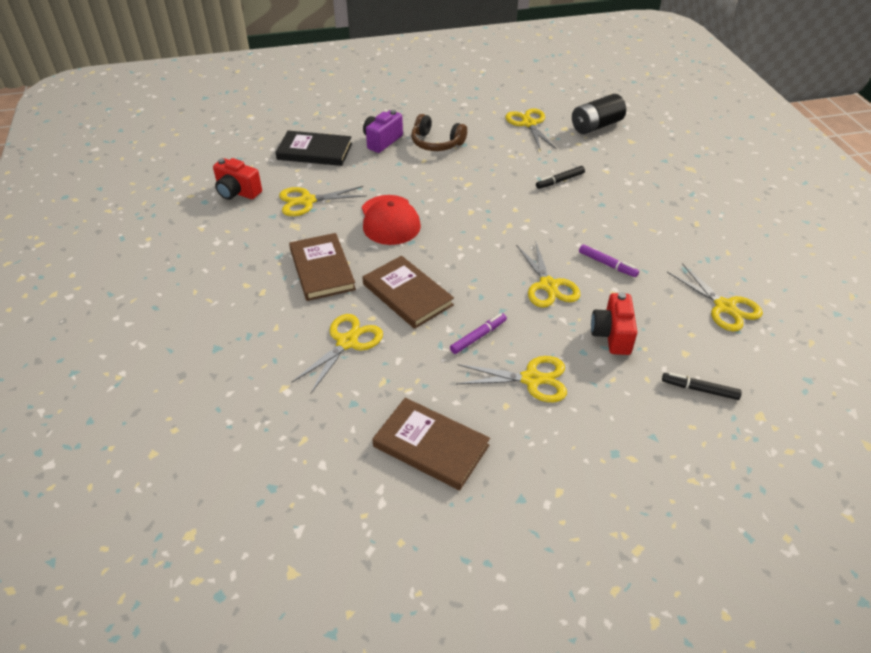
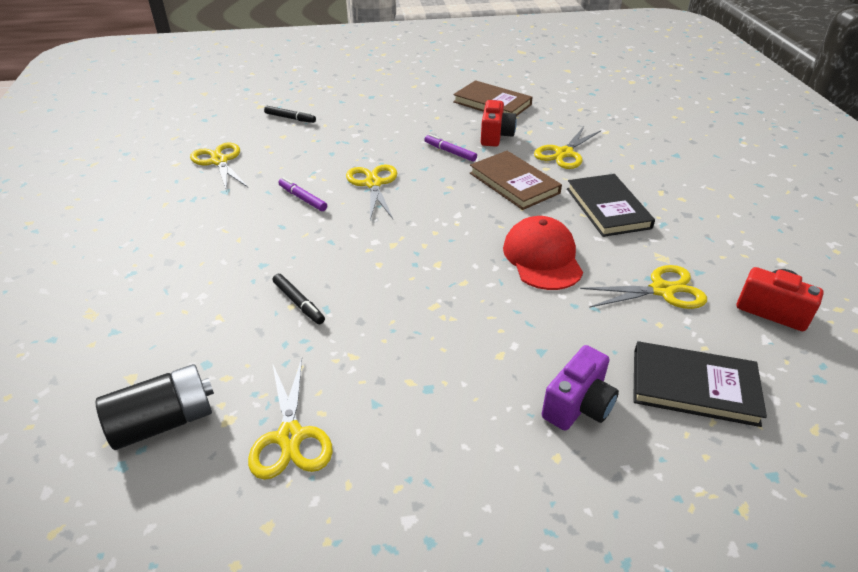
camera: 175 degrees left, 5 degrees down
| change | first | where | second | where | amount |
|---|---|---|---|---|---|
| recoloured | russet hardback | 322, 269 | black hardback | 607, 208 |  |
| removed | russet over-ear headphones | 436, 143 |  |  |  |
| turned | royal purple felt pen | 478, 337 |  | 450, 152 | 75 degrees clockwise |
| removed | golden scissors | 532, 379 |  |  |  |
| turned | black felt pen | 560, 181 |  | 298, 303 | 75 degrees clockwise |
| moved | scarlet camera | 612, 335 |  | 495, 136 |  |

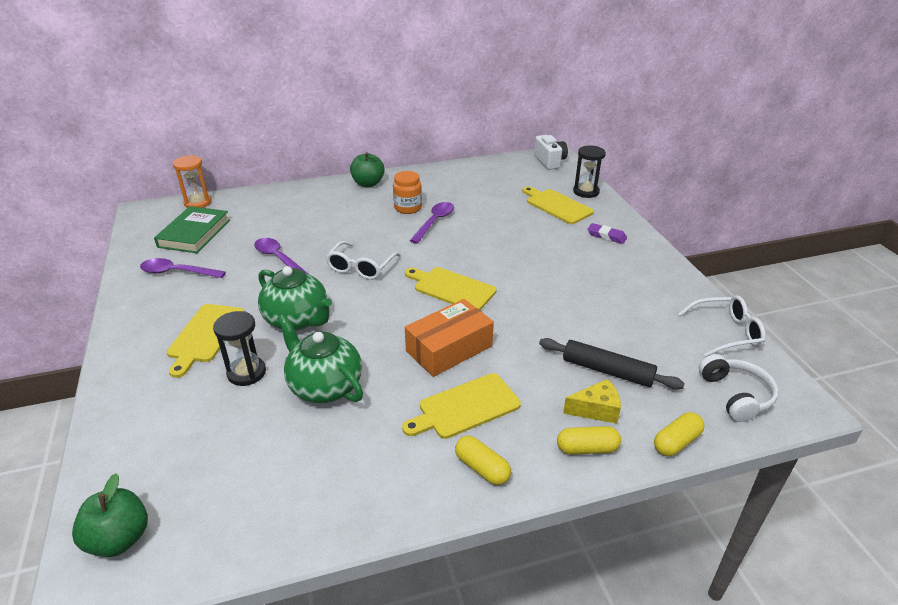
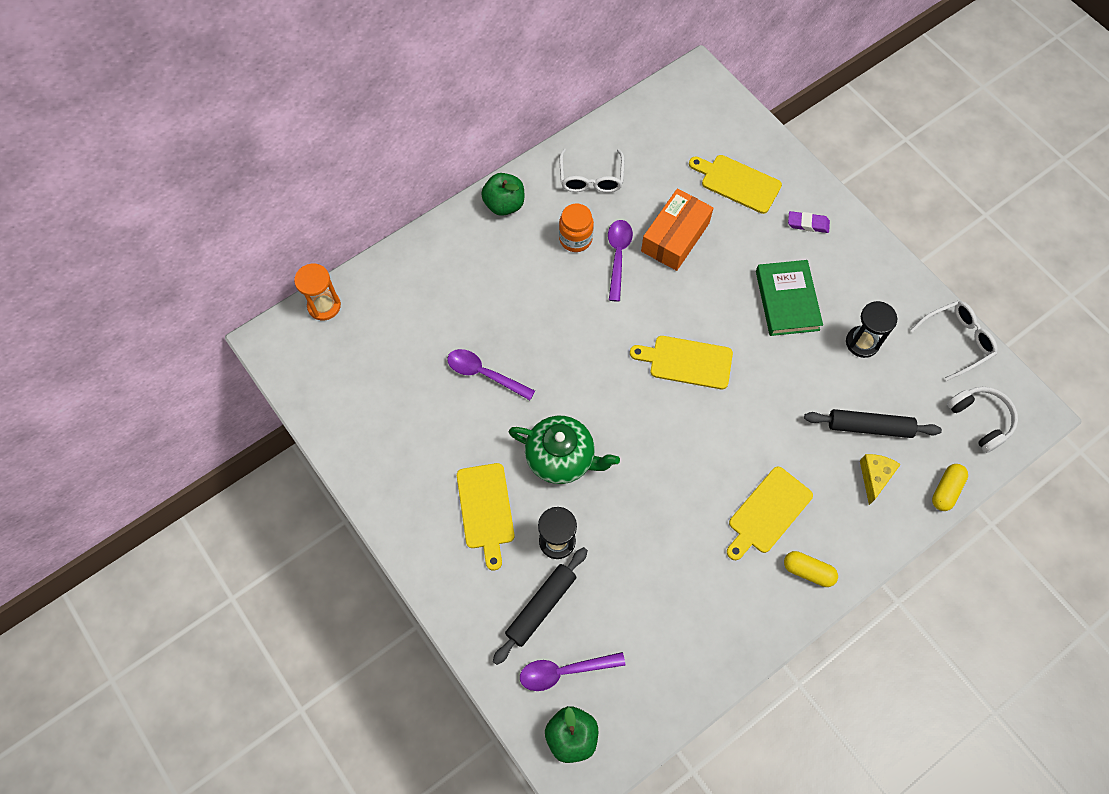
camera: 20 degrees left, 30 degrees up
| change | first | where | second | where | amount |
|---|---|---|---|---|---|
| moved | royal purple tablespoon | 177, 272 |  | 564, 671 |  |
| moved | leaf-green hardback | 194, 233 |  | 787, 300 |  |
| removed | leaf-green china teapot | 324, 386 |  |  |  |
| moved | snow-white spectacles | 361, 267 |  | 591, 178 |  |
| moved | orange-coloured box | 449, 348 |  | 675, 237 |  |
| removed | snow-white camera | 550, 161 |  |  |  |
| removed | golden capsule | 587, 448 |  |  |  |
| turned | golden piece of cheese | 596, 410 |  | 874, 477 | 45 degrees counterclockwise |
| moved | black sand timer | 586, 192 |  | 862, 342 |  |
| added |  |  | black dough roller | 541, 607 |  |

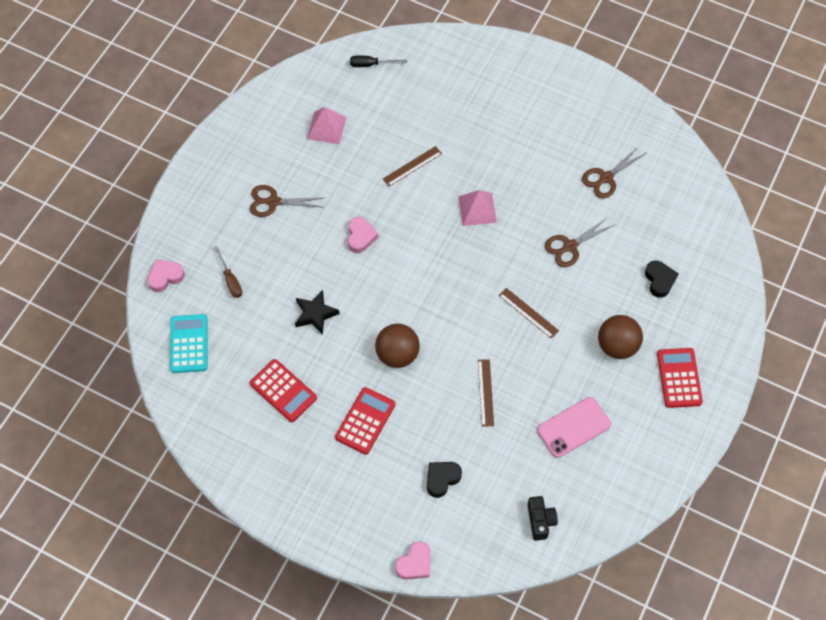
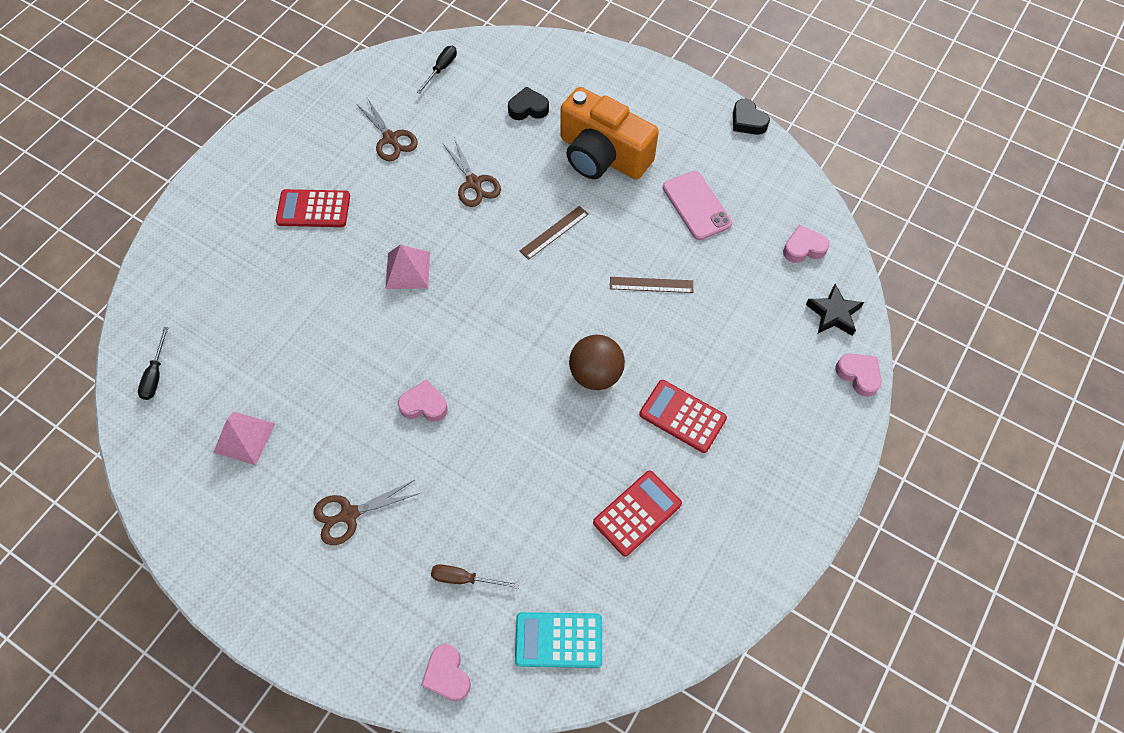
camera: 85 degrees left, 0 degrees up
| change | first | where | second | where | amount |
|---|---|---|---|---|---|
| turned | russet flat screwdriver | 230, 280 |  | 465, 578 | 150 degrees counterclockwise |
| turned | russet scissors | 273, 202 |  | 349, 514 | 60 degrees clockwise |
| moved | black five-pointed star | 315, 314 |  | 833, 314 |  |
| removed | russet measuring stick | 412, 166 |  |  |  |
| moved | black heart | 442, 479 |  | 747, 121 |  |
| replaced | black camera | 540, 520 | rose-pink heart | 803, 248 |  |
| replaced | russet sphere | 617, 345 | orange-coloured camera | 602, 155 |  |
| moved | scarlet adding machine | 679, 378 |  | 313, 209 |  |
| added |  |  | black flat screwdriver | 441, 69 |  |

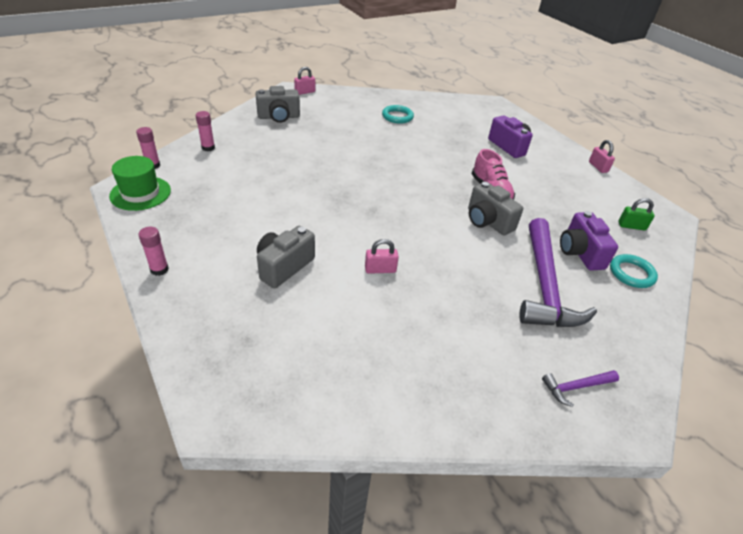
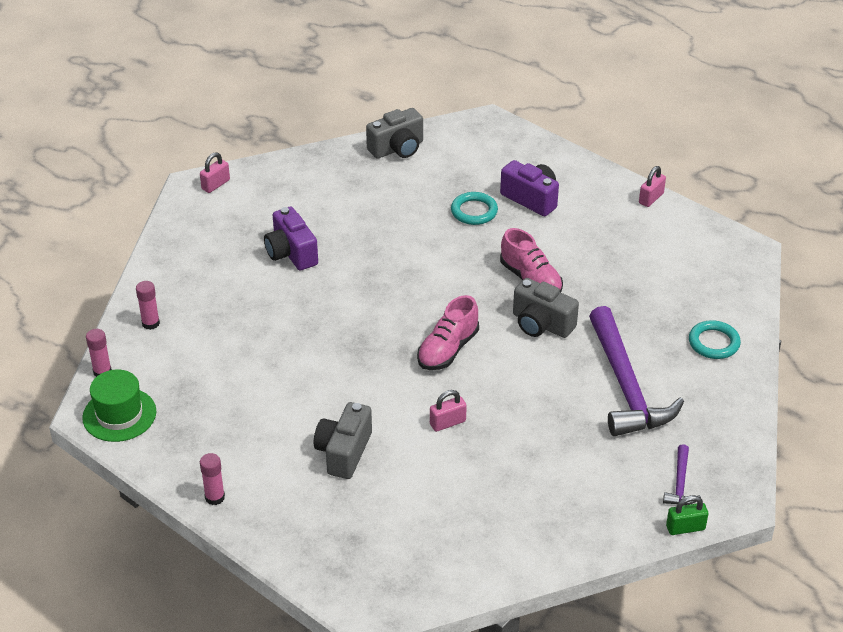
camera: 15 degrees left, 0 degrees up
| change | first | where | second | where | amount |
|---|---|---|---|---|---|
| moved | ash-grey camera | 279, 117 |  | 397, 148 |  |
| moved | teal torus | 397, 116 |  | 474, 211 |  |
| turned | royal purple hammer | 576, 387 |  | 680, 483 | 45 degrees counterclockwise |
| moved | royal purple camera | 580, 253 |  | 291, 253 |  |
| turned | rose-pink small lock | 598, 167 |  | 651, 198 | 75 degrees clockwise |
| moved | leaf-green small lock | 631, 226 |  | 685, 528 |  |
| added |  |  | rose-pink lace-up shoe | 448, 350 |  |

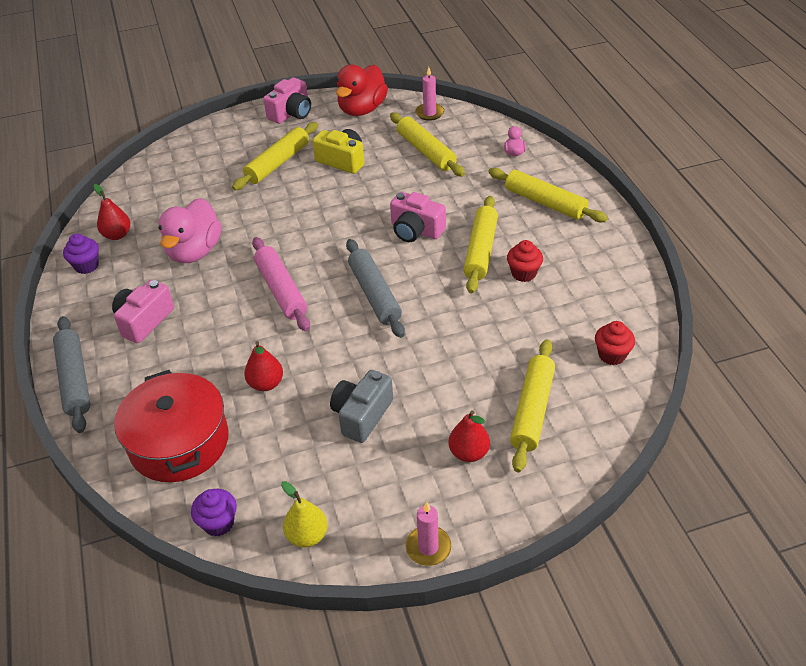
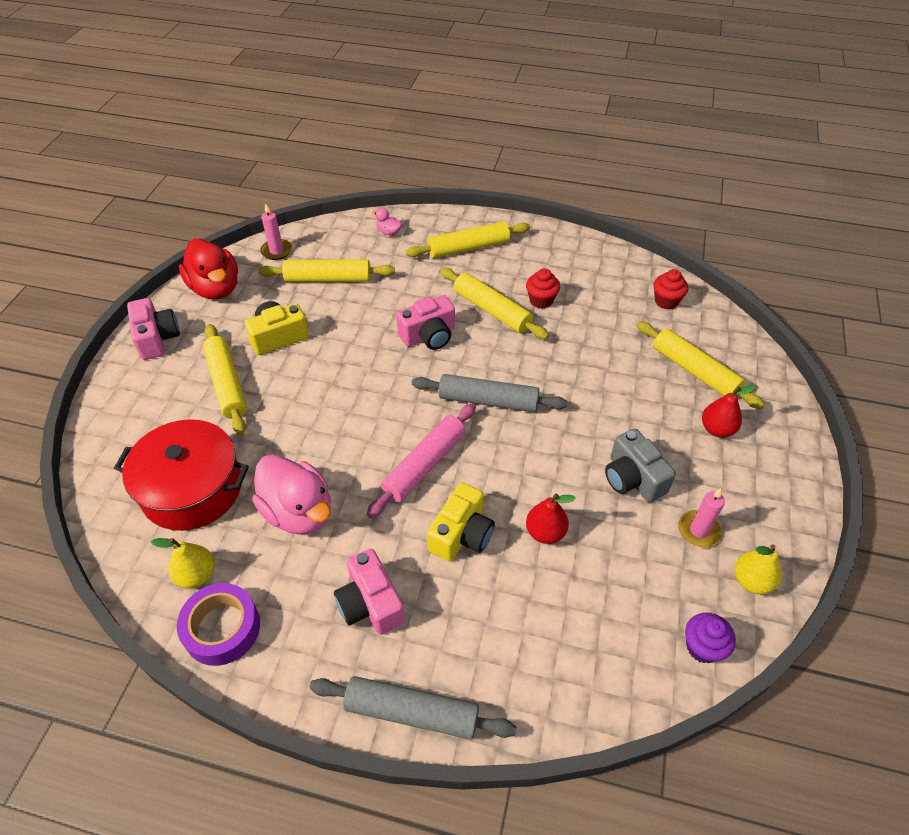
camera: 60 degrees left, 5 degrees up
| change | first | where | second | where | amount |
|---|---|---|---|---|---|
| replaced | royal purple muffin | 86, 266 | royal purple tape | 222, 628 |  |
| recoloured | scarlet toy pear | 117, 235 | golden toy pear | 197, 575 |  |
| moved | scarlet cooking pot | 179, 442 |  | 192, 489 |  |
| turned | rose-pink dough roller | 281, 290 |  | 424, 465 | 60 degrees counterclockwise |
| moved | rose-pink candle | 428, 547 |  | 698, 530 |  |
| added |  |  | golden camera | 461, 534 |  |

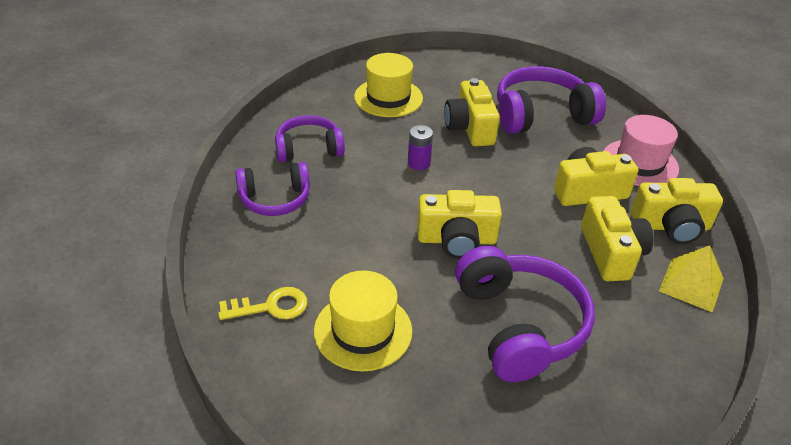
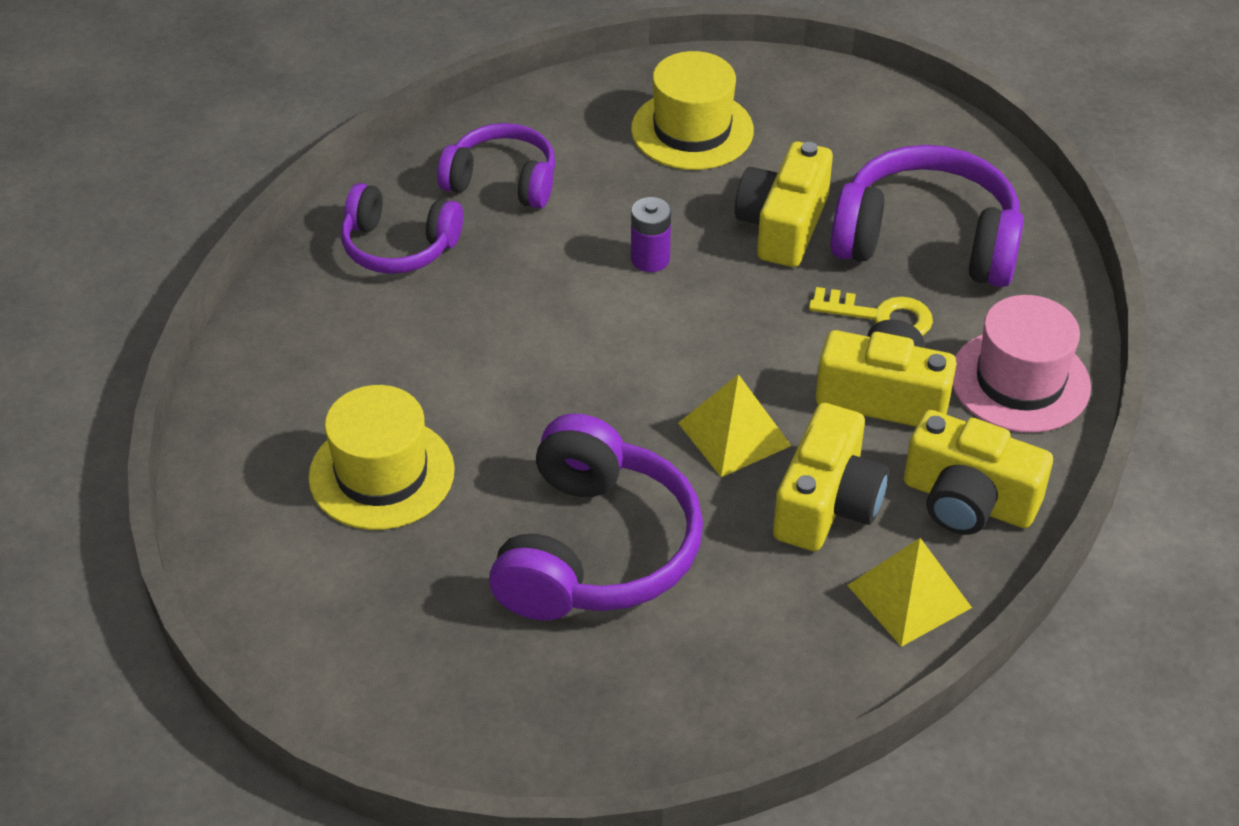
camera: 30 degrees right, 5 degrees up
| change | first | where | second | where | amount |
|---|---|---|---|---|---|
| moved | golden key | 270, 307 |  | 880, 316 |  |
| removed | golden camera | 456, 240 |  |  |  |
| added |  |  | golden pyramid shape | 734, 434 |  |

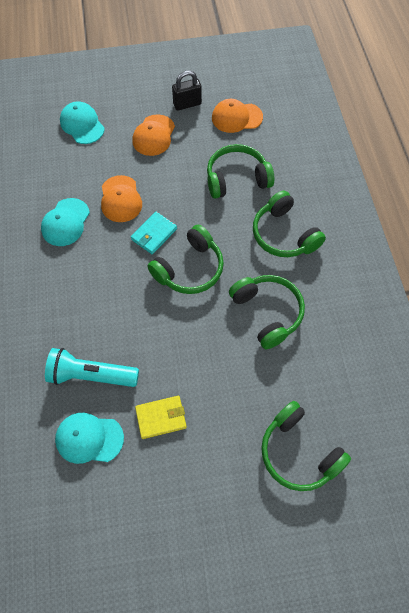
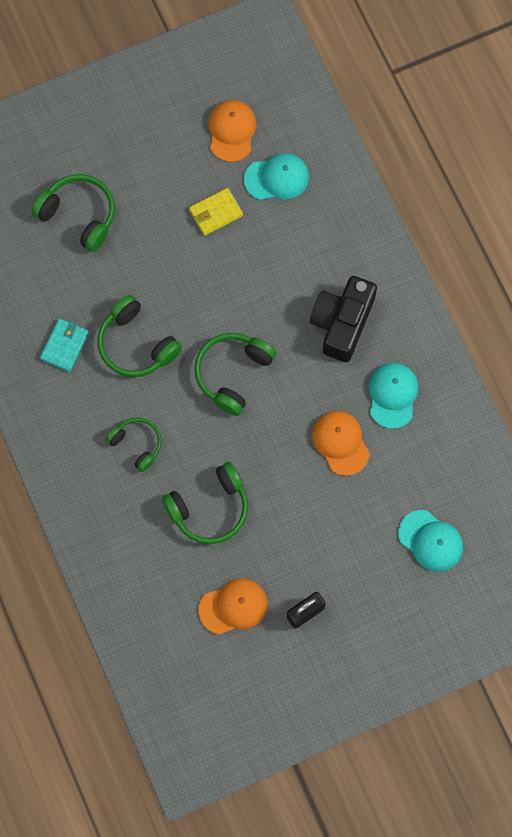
camera: 165 degrees right, 10 degrees up
| change | first | where | second | where | amount |
|---|---|---|---|---|---|
| removed | teal pocket torch | 91, 375 |  |  |  |
| moved | teal billfold | 154, 234 |  | 64, 346 |  |
| moved | orange-coloured peaked cap | 153, 135 |  | 232, 131 |  |
| resized | leaf-green over-ear headphones | 284, 234 |  | 137, 444 | x0.65 |
| added |  |  | black camera | 342, 323 |  |

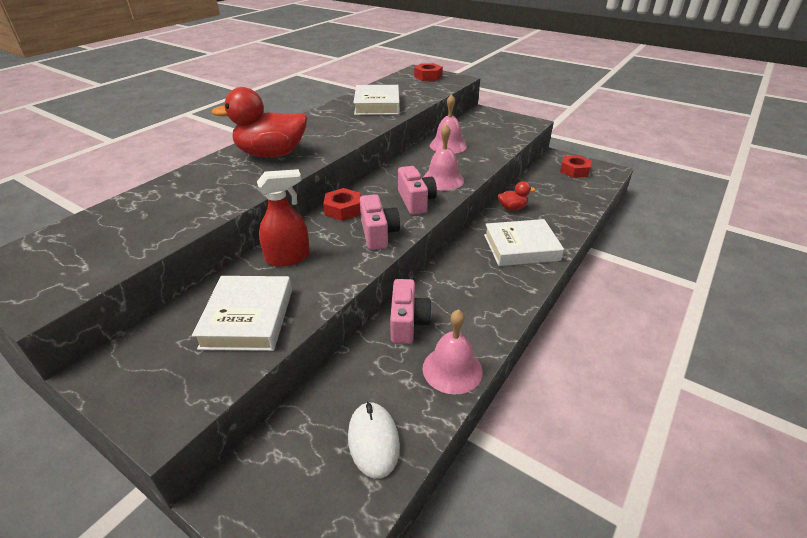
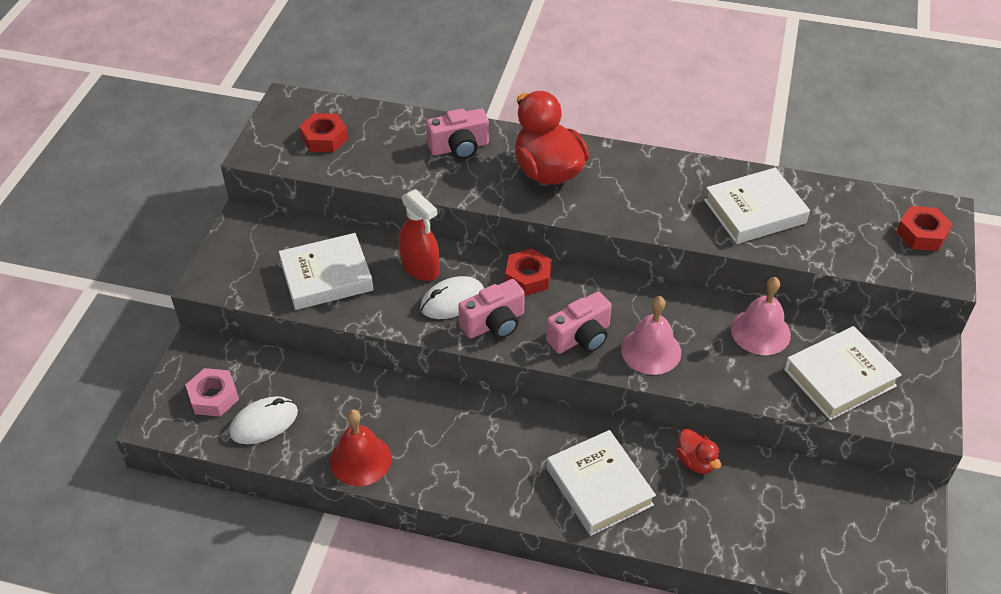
camera: 70 degrees right, 10 degrees up
| change | first | where | second | where | amount |
|---|---|---|---|---|---|
| moved | rose-pink camera | 407, 322 |  | 459, 147 |  |
| recoloured | rose-pink school bell | 452, 369 | scarlet school bell | 360, 459 |  |
| moved | scarlet hex nut | 574, 170 |  | 324, 138 |  |
| added |  |  | rose-pink hex nut | 213, 397 |  |
| added |  |  | snow-white PC mouse | 452, 301 |  |
| added |  |  | snow-white hardback | 839, 377 |  |

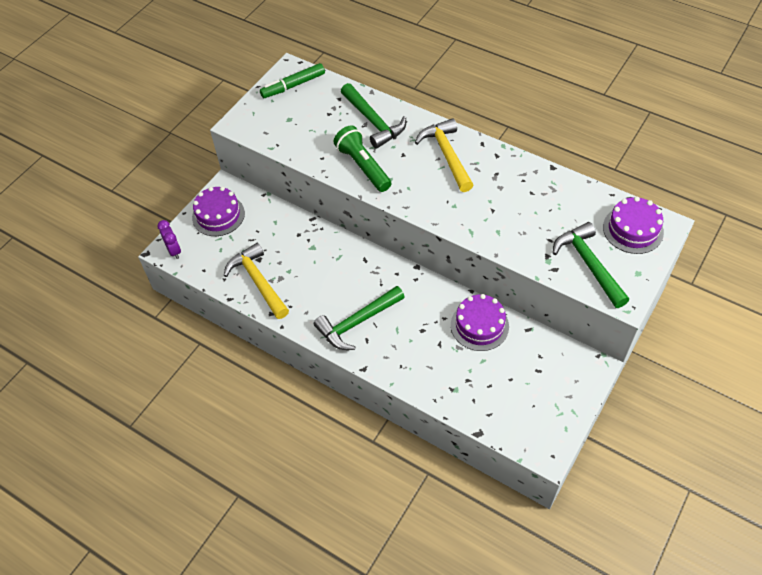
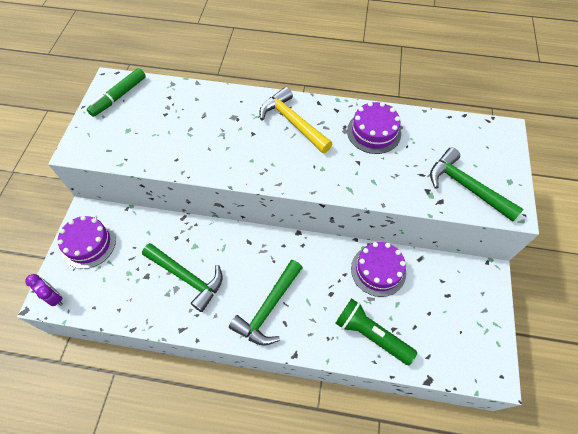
camera: 25 degrees left, 5 degrees up
| change | first | where | second | where | amount |
|---|---|---|---|---|---|
| removed | golden hammer | 258, 281 |  |  |  |
| moved | leaf-green pocket torch | 363, 166 |  | 371, 335 |  |
| moved | leaf-green hammer | 373, 121 |  | 187, 277 |  |
| moved | royal purple layer cake | 633, 229 |  | 373, 132 |  |

